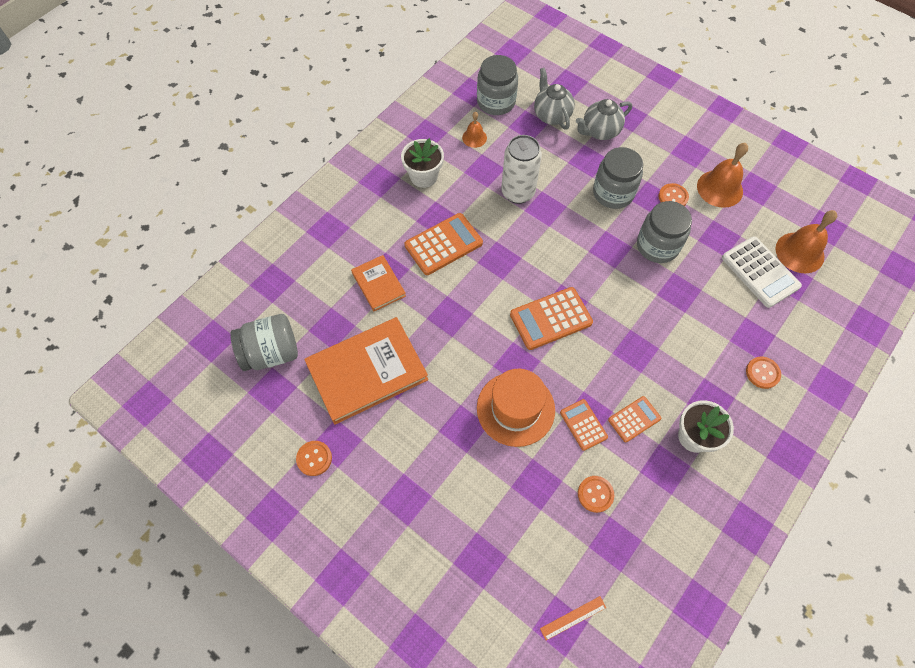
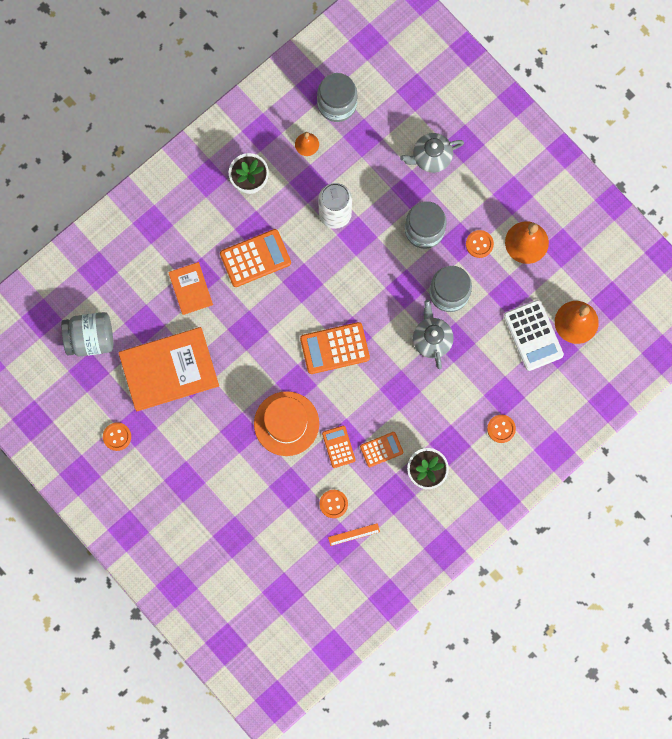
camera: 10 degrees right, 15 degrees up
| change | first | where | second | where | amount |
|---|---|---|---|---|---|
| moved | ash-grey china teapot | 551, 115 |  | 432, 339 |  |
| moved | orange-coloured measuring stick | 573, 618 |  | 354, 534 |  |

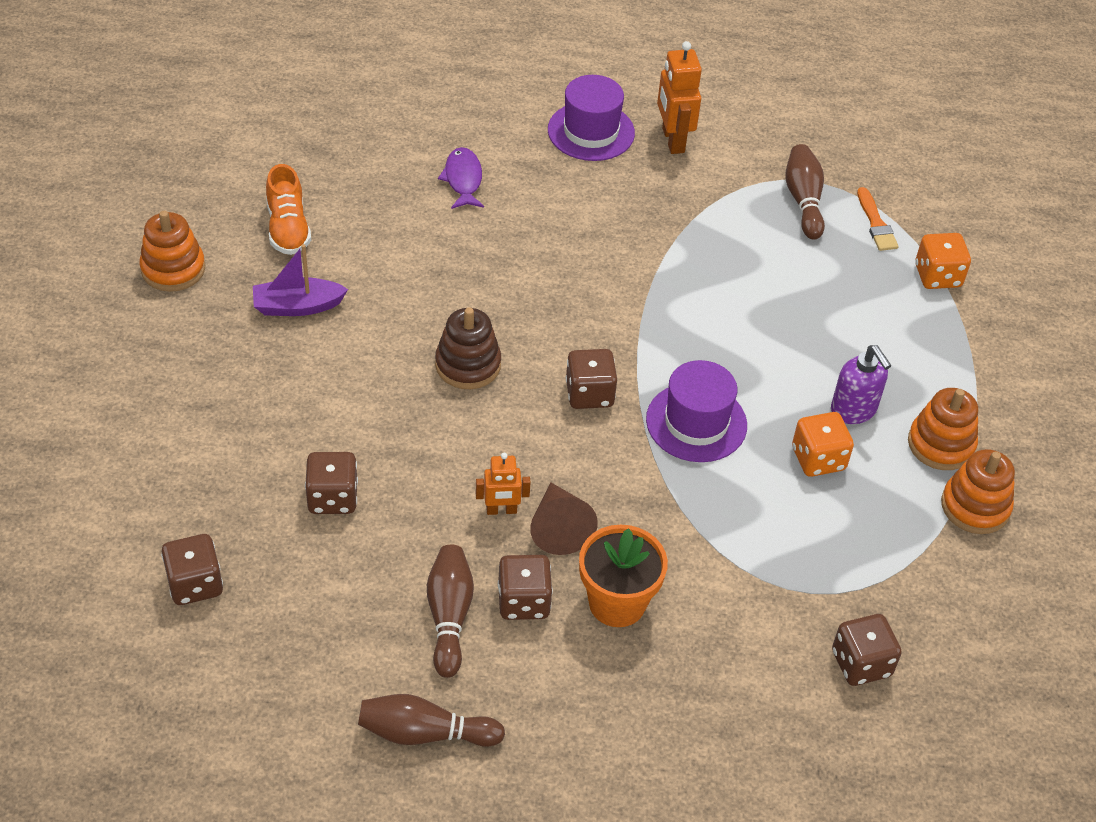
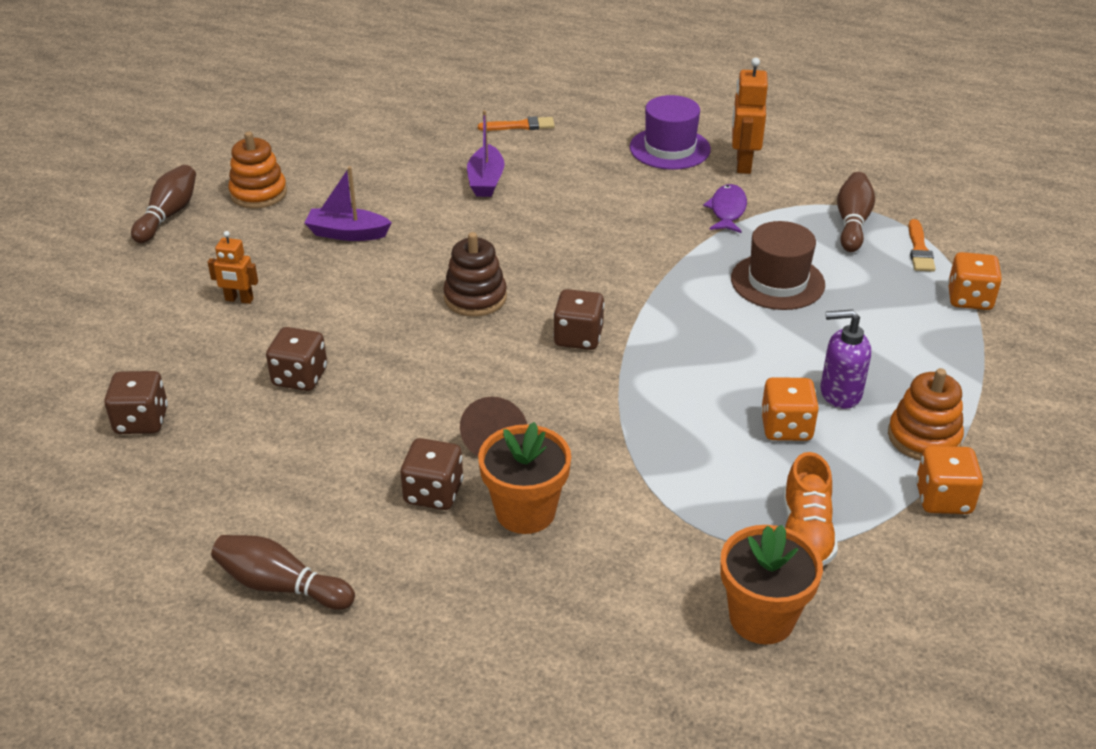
camera: 20 degrees right, 10 degrees down
| change | first | where | second | where | amount |
|---|---|---|---|---|---|
| moved | orange-coloured lace-up shoe | 288, 229 |  | 806, 533 |  |
| moved | russet bowling pin | 449, 616 |  | 168, 215 |  |
| moved | royal purple fish figure | 463, 179 |  | 727, 210 |  |
| moved | orange-coloured toy robot | 501, 510 |  | 239, 300 |  |
| removed | royal purple top hat | 696, 422 |  |  |  |
| turned | royal purple soap dispenser | 853, 410 |  | 839, 393 | 105 degrees clockwise |
| replaced | russet game die | 861, 663 | orange-coloured potted plant | 761, 618 |  |
| replaced | orange-coloured ring stacker | 975, 506 | orange-coloured game die | 943, 498 |  |
| added |  |  | royal purple sailboat | 486, 181 |  |
| added |  |  | orange-coloured paint brush | 520, 126 |  |
| added |  |  | russet top hat | 777, 282 |  |

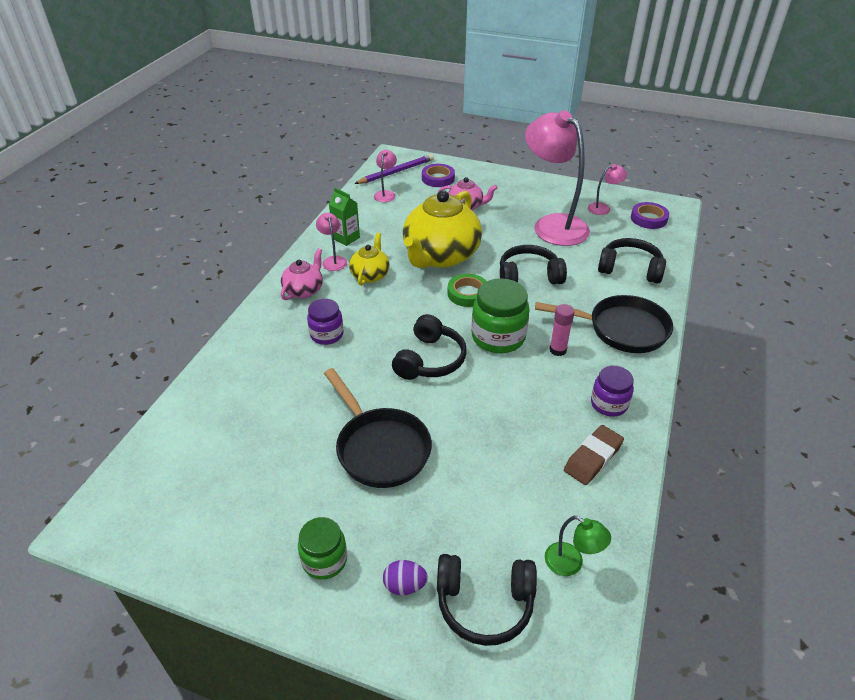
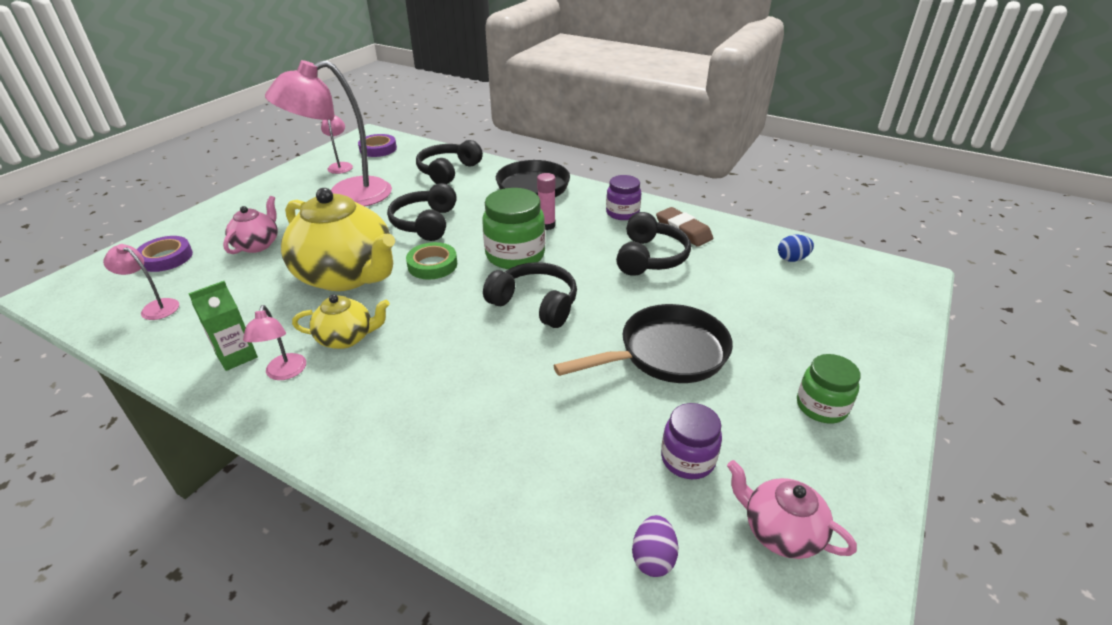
camera: 80 degrees left, 5 degrees down
| change | first | where | second | where | amount |
|---|---|---|---|---|---|
| moved | rose-pink china teapot | 304, 290 |  | 780, 531 |  |
| moved | royal purple preserve jar | 327, 334 |  | 687, 459 |  |
| turned | rose-pink desk lamp | 333, 260 |  | 284, 373 | 90 degrees counterclockwise |
| turned | golden china teapot | 370, 275 |  | 346, 338 | 150 degrees clockwise |
| removed | royal purple lead pencil | 396, 172 |  |  |  |
| moved | royal purple toy egg | 405, 585 |  | 653, 558 |  |
| moved | black over-ear headphones | 484, 603 |  | 649, 257 |  |
| replaced | leaf-green desk lamp | 571, 564 | royal blue toy egg | 792, 259 |  |

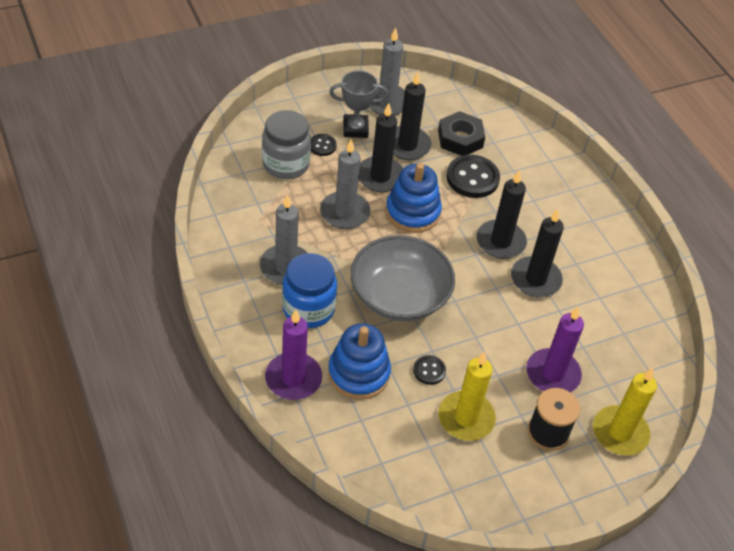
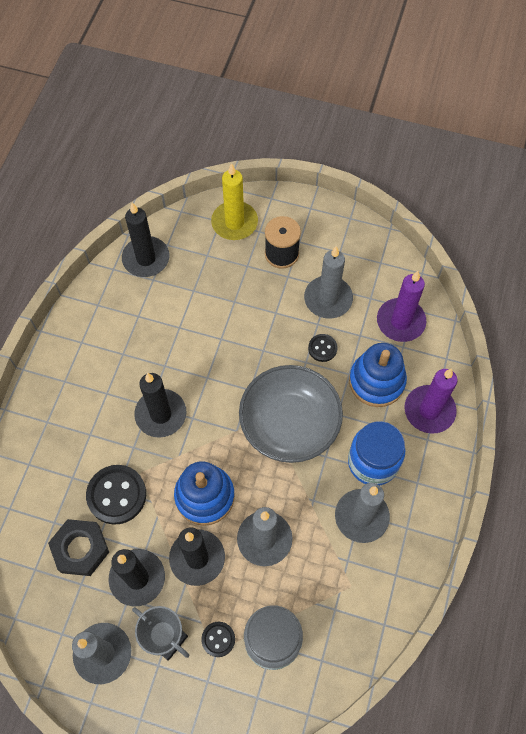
camera: 135 degrees left, 15 degrees up
| change | first | where | second | where | amount |
|---|---|---|---|---|---|
| recoloured | golden candle | 466, 418 | ash-grey candle | 328, 299 |  |
| moved | black candle | 535, 279 |  | 146, 258 |  |
| moved | royal purple candle | 552, 374 |  | 400, 321 |  |

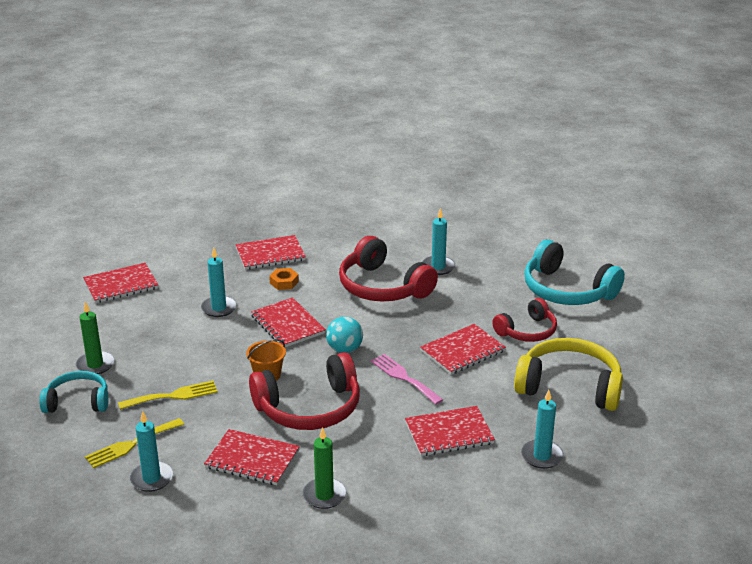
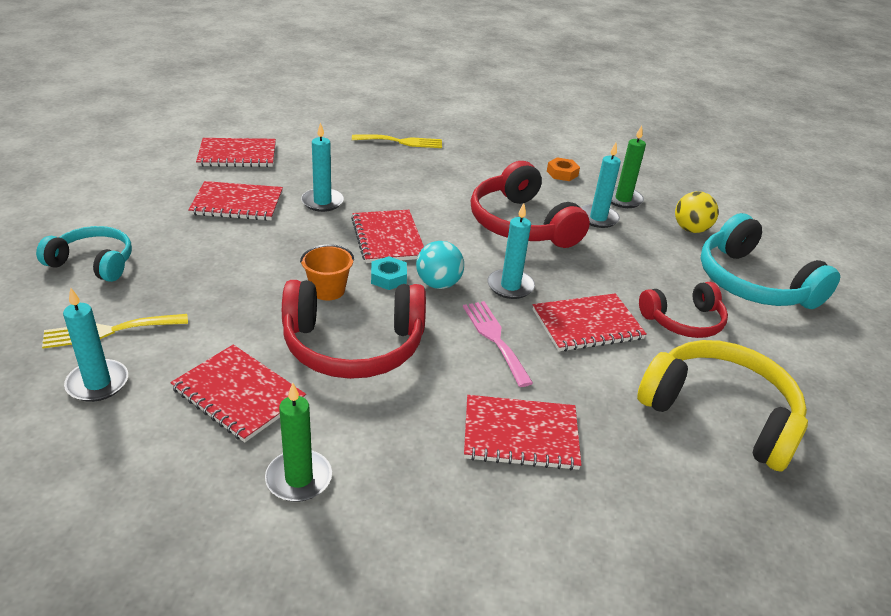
camera: 15 degrees right, 5 degrees up
| change | first | where | second | where | amount |
|---|---|---|---|---|---|
| moved | leaf-green candle | 95, 365 |  | 623, 199 |  |
| moved | golden dinner fork | 173, 396 |  | 402, 142 |  |
| moved | scarlet exercise book | 270, 254 |  | 237, 203 |  |
| moved | orange-coloured hex nut | 284, 282 |  | 562, 173 |  |
| moved | teal candle | 542, 456 |  | 510, 286 |  |
| added |  |  | teal hex nut | 388, 278 |  |
| added |  |  | golden sphere | 690, 229 |  |

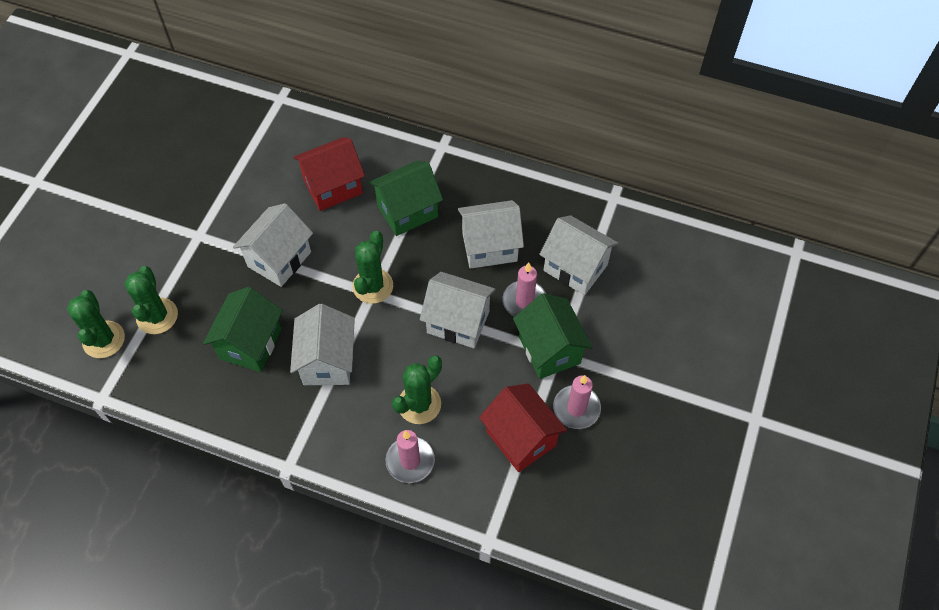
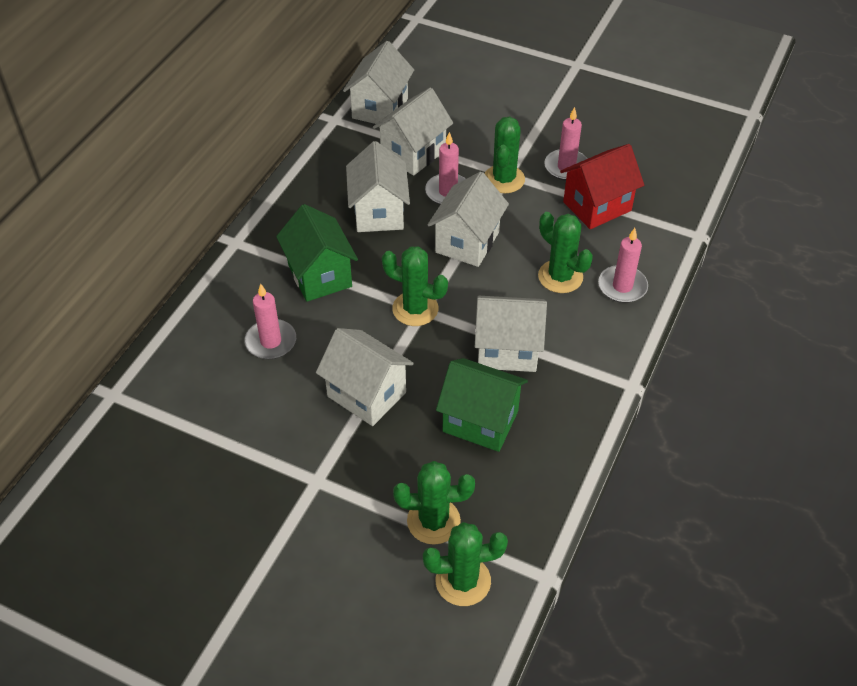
camera: 85 degrees left, 10 degrees down
| change | first | where | second | where | amount |
|---|---|---|---|---|---|
| replaced | scarlet toy house | 333, 187 | rose-pink candle | 271, 341 |  |
| replaced | leaf-green toy house | 549, 350 | leaf-green saguaro cactus | 504, 179 |  |
| added |  |  | snow-white toy house | 380, 108 |  |

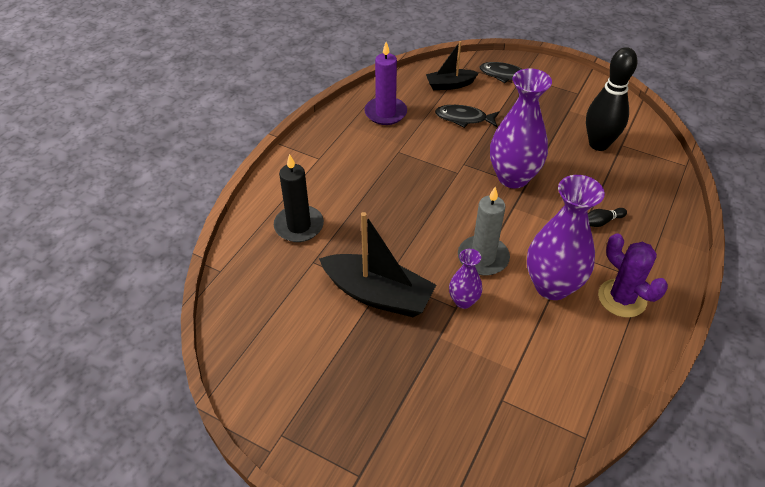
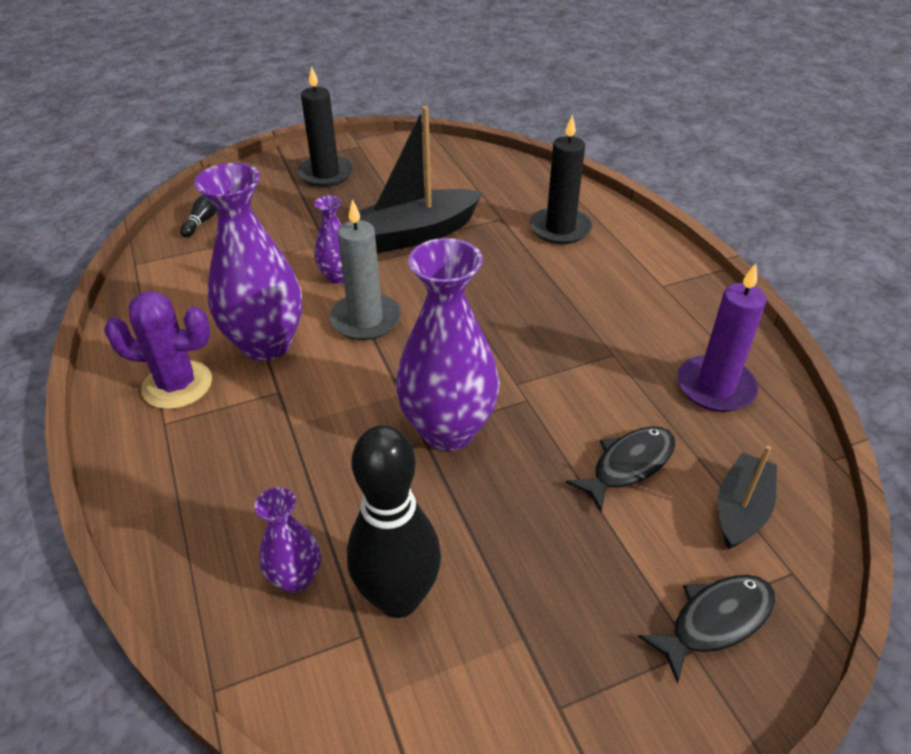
camera: 130 degrees right, 5 degrees down
| change | first | where | second | where | amount |
|---|---|---|---|---|---|
| moved | black bowling pin | 601, 222 |  | 203, 221 |  |
| added |  |  | royal purple flower vase | 296, 578 |  |
| added |  |  | black candle | 326, 174 |  |

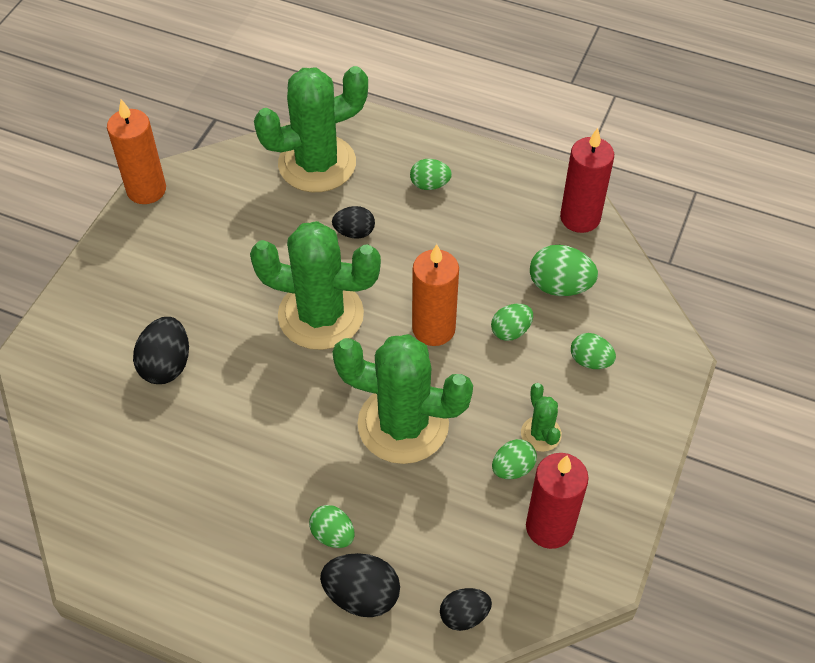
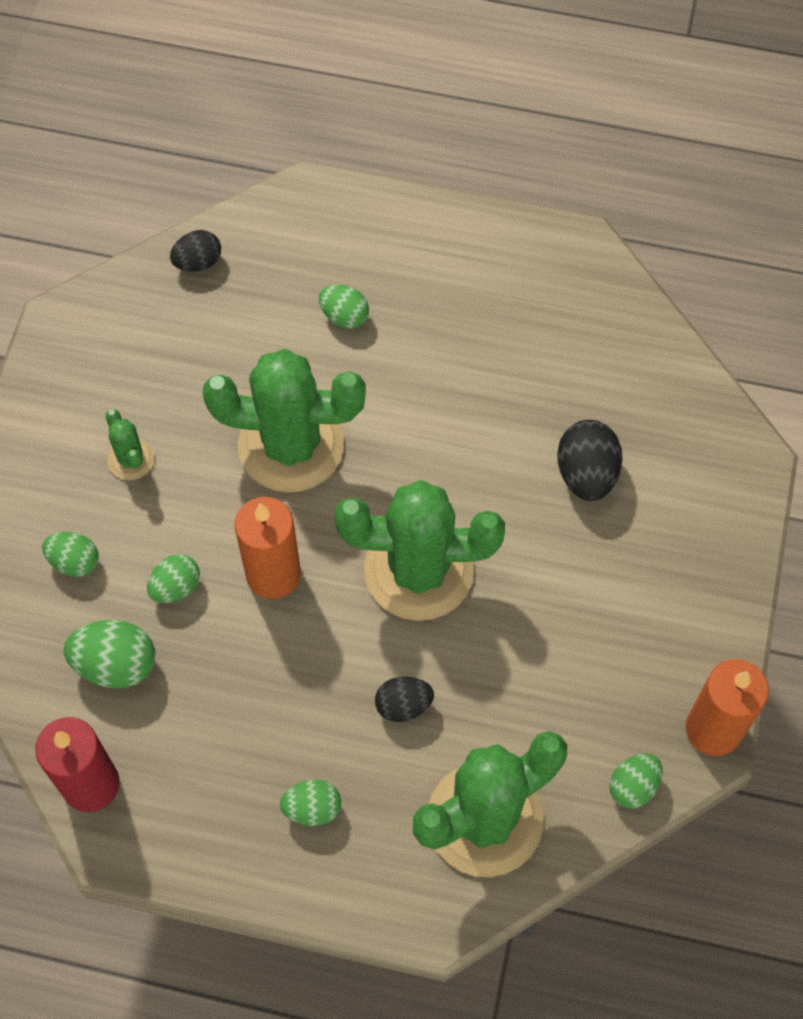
camera: 170 degrees right, 10 degrees up
| change | first | where | second | where | amount |
|---|---|---|---|---|---|
| removed | black toy egg | 362, 595 |  |  |  |
| moved | leaf-green toy egg | 512, 468 |  | 633, 786 |  |
| removed | scarlet candle | 549, 527 |  |  |  |

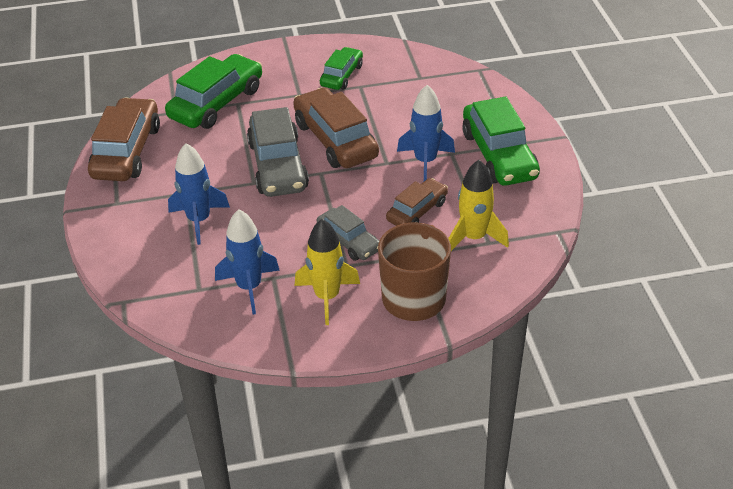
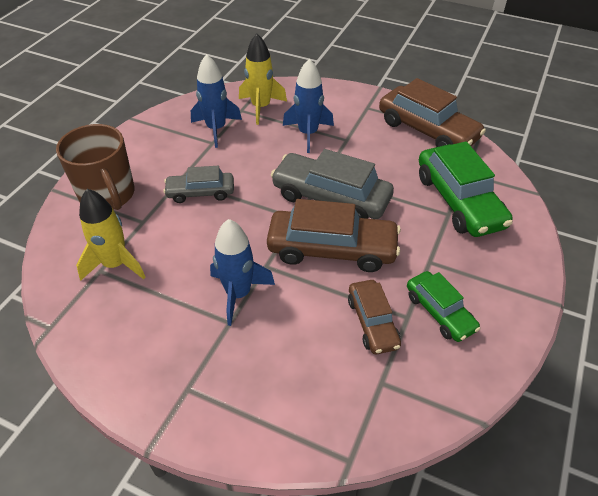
camera: 125 degrees right, 5 degrees up
| change | first | where | second | where | amount |
|---|---|---|---|---|---|
| moved | golden toy rocket | 327, 297 |  | 261, 107 |  |
| moved | russet automobile | 417, 211 |  | 372, 322 |  |
| removed | leaf-green automobile | 499, 155 |  |  |  |

